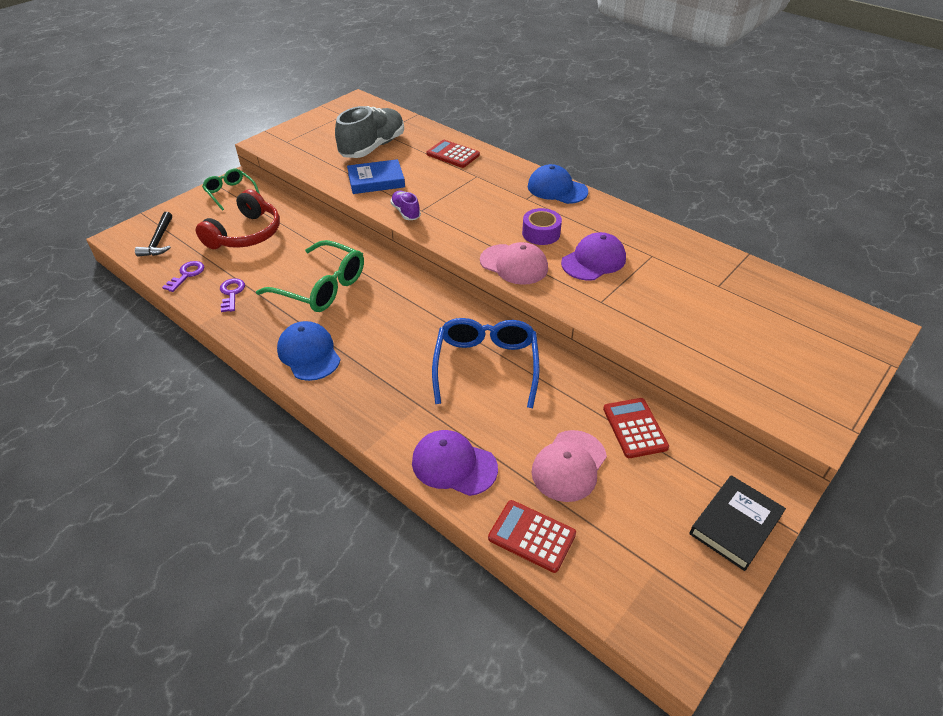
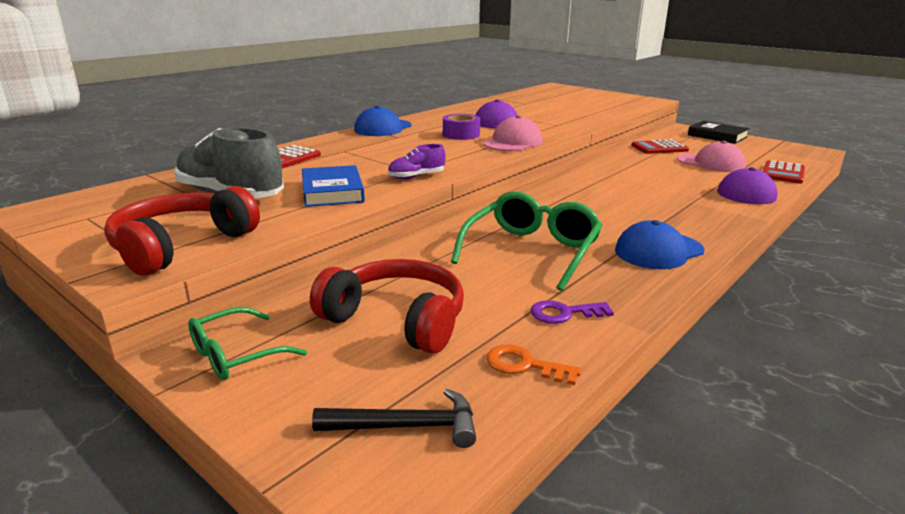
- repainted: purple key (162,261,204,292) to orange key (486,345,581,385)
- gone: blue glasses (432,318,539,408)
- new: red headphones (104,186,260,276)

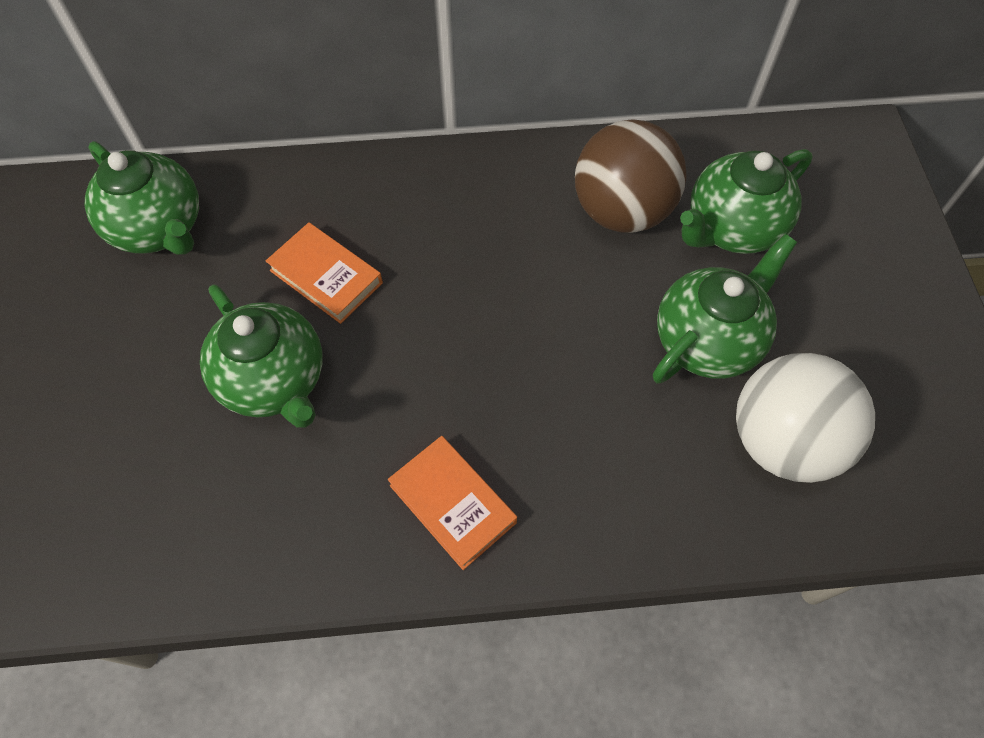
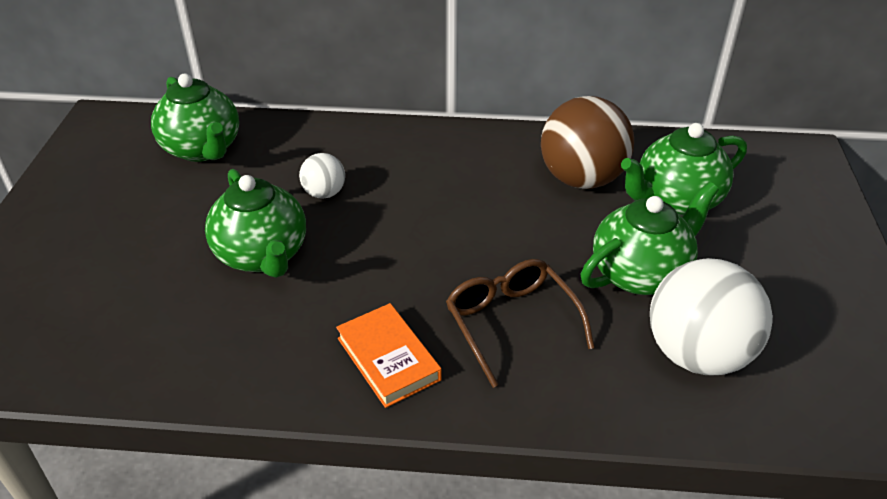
- swapped: orange book (266,222,383,324) to white ball (299,153,345,199)
- new: brown glasses (446,259,595,388)

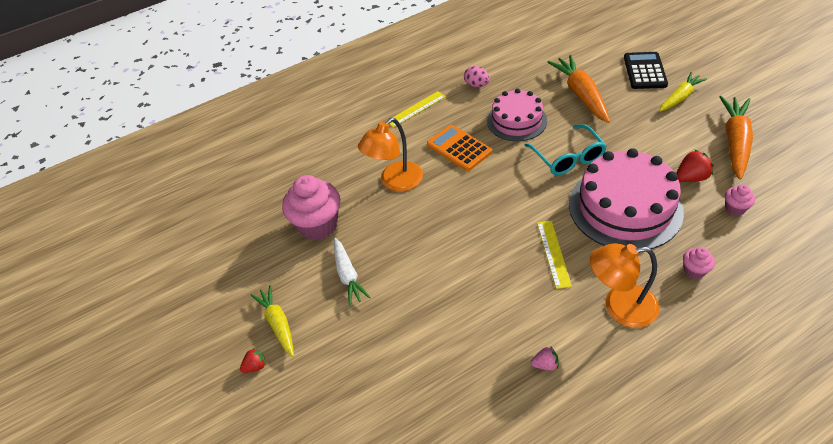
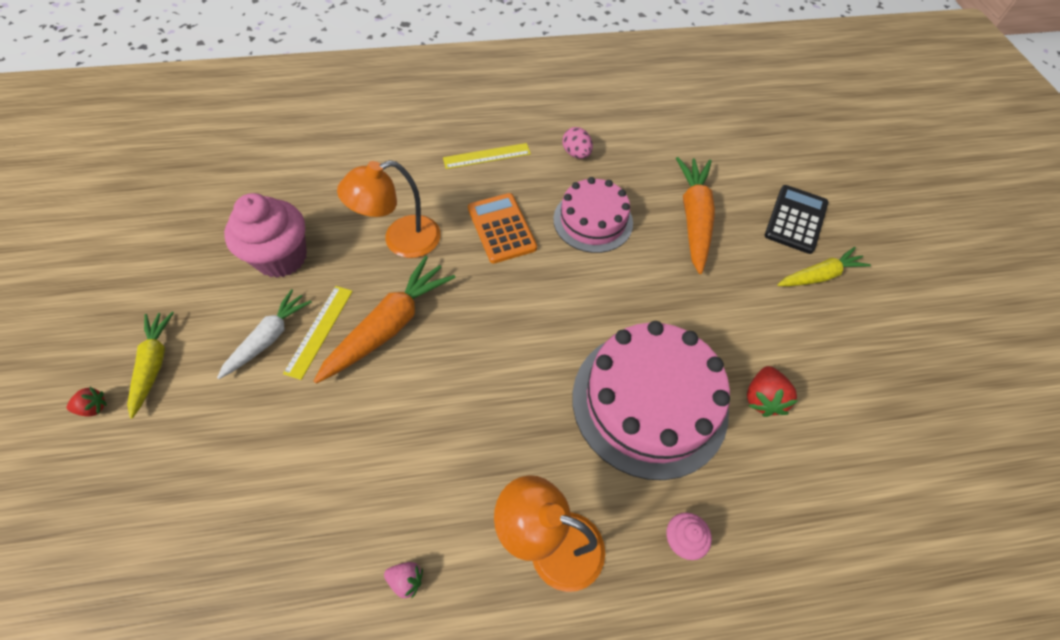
- shifted: orange carrot (720,96,753,180) to (314,256,456,384)
- gone: turquoise glasses (524,124,607,175)
- rotated: red strawberry (677,149,714,182) = (747,366,798,417) 105 degrees clockwise
- gone: pink cupcake (725,184,755,216)
- shifted: yellow ruler (537,221,572,289) to (283,286,353,380)
- rotated: white carrot (334,238,370,306) = (217,289,312,379) 150 degrees counterclockwise

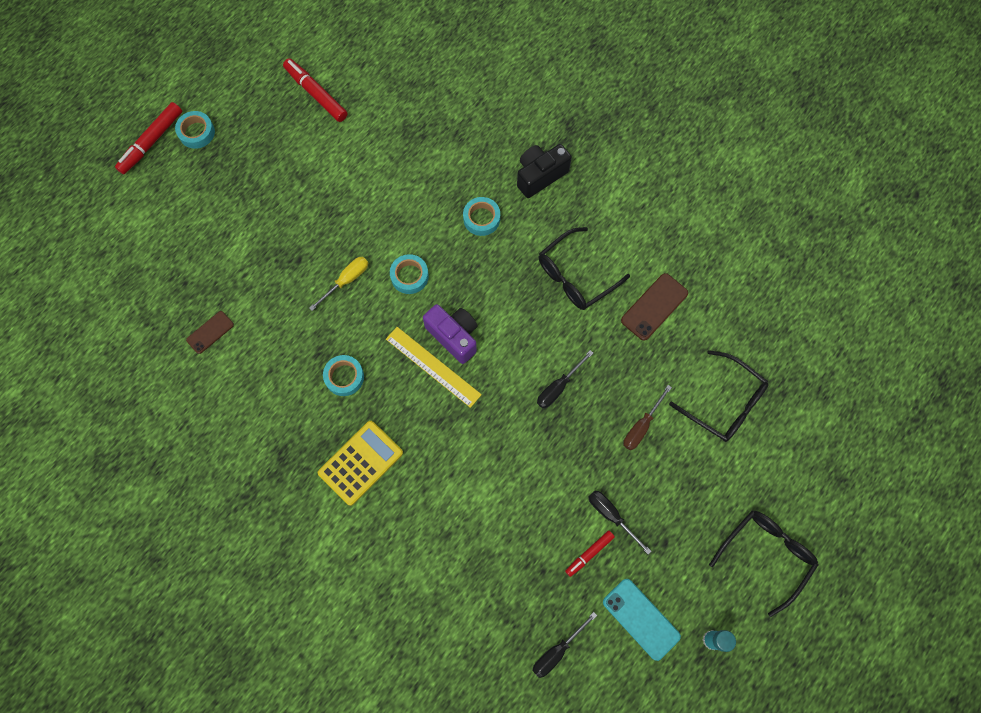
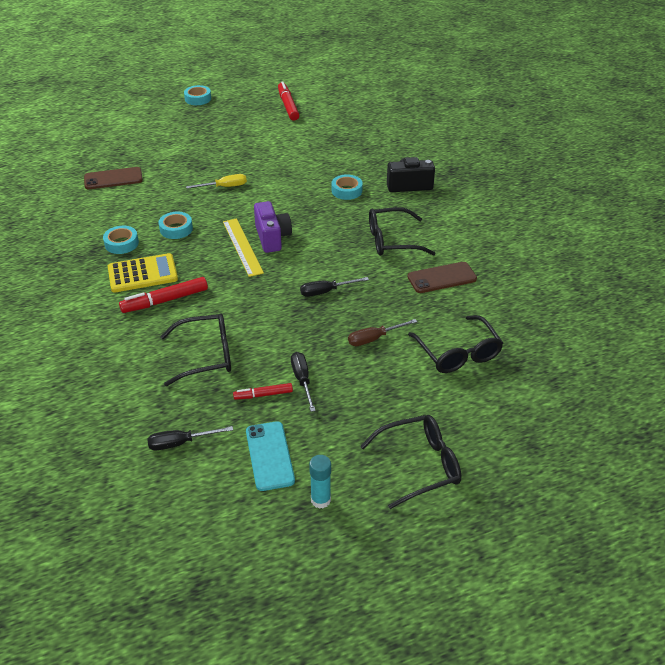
- shifted: red marker (115,102,182,174) to (119,277,208,313)
- shifted: turquoise tape (390,254,429,294) to (103,226,139,254)
- scaled: brown phone (186,311,234,354) = (84,167,143,189) x1.56
- new: black glasses (160,314,231,386)

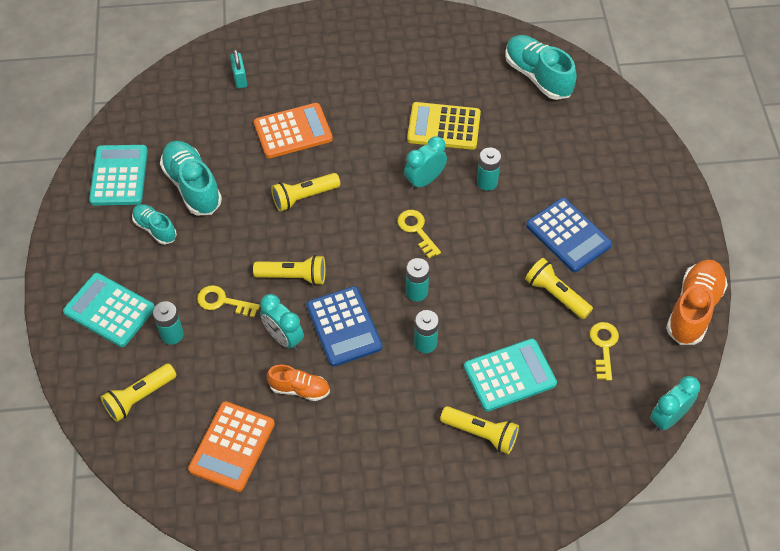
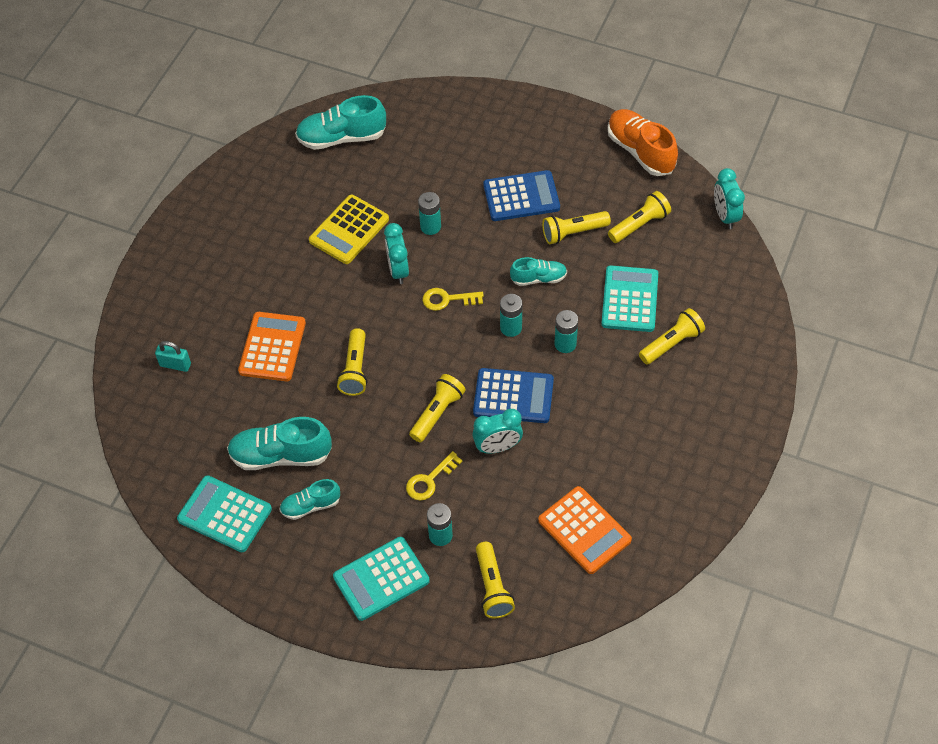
- swapped: yellow key (590,322,619,381) to yellow flashlight (608,191,671,243)
- gone: orange shoe (267,365,330,401)
- new: turquoise shoe (510,257,567,286)

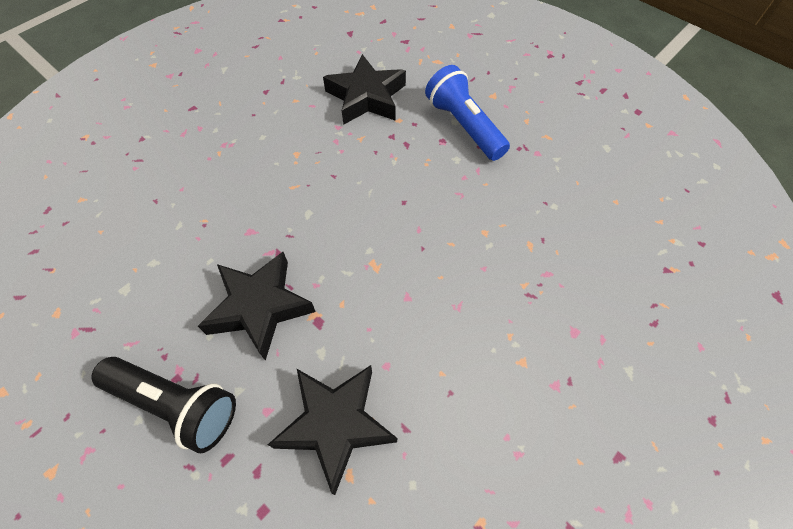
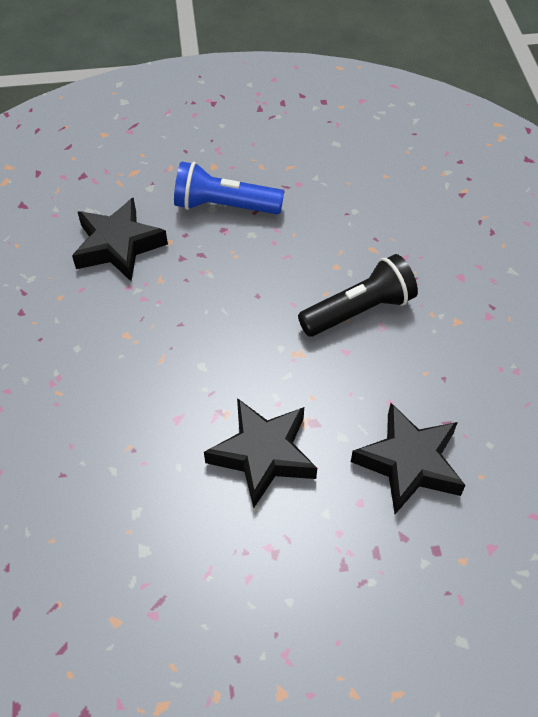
- shifted: black flashlight (91,357,236,453) to (298,254,418,337)

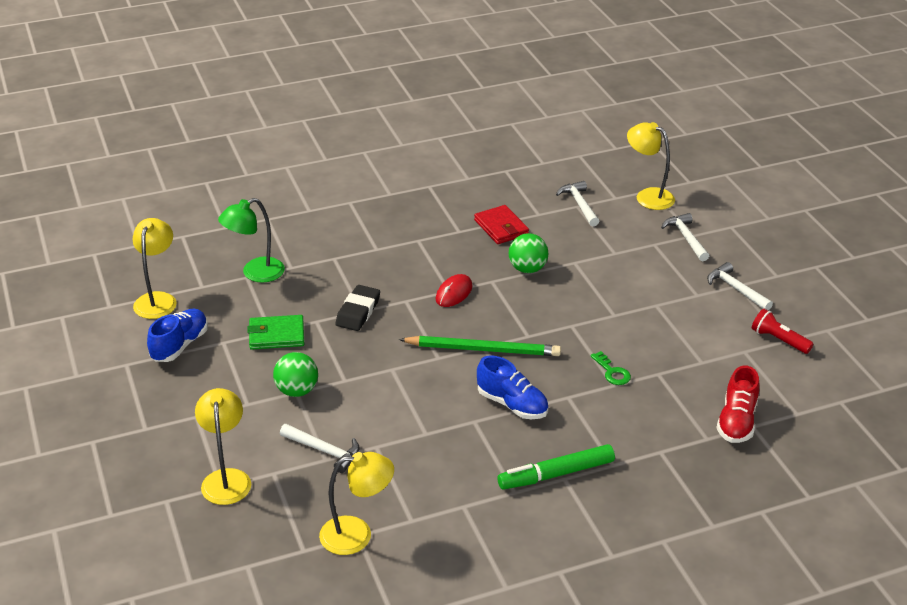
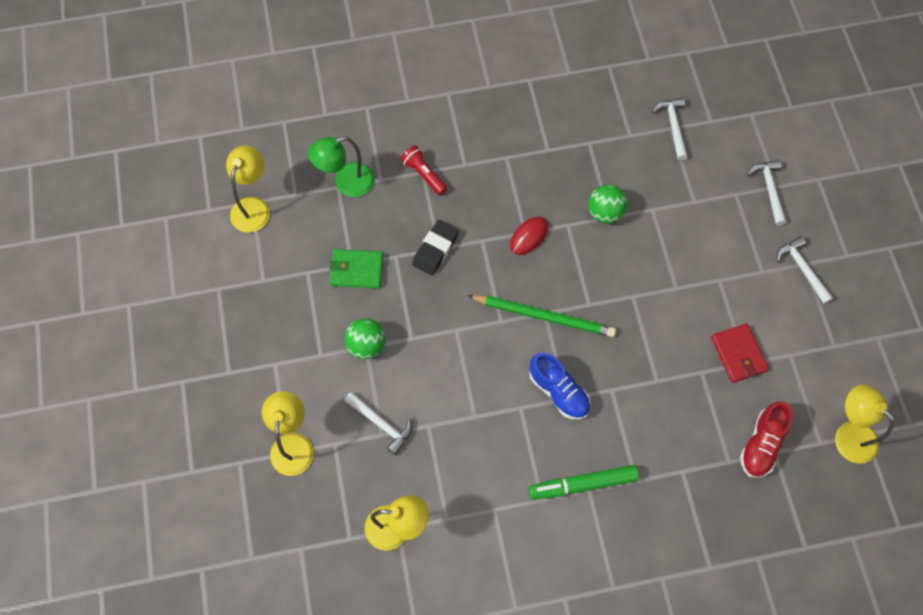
- shifted: yellow lamp (627,122,675,210) to (835,385,894,464)
- shifted: red wallet (474,205,529,244) to (711,324,769,383)
- gone: blue shoe (147,308,208,362)
- shifted: red flashlight (752,309,813,354) to (401,145,447,195)
- gone: green key (590,351,631,385)

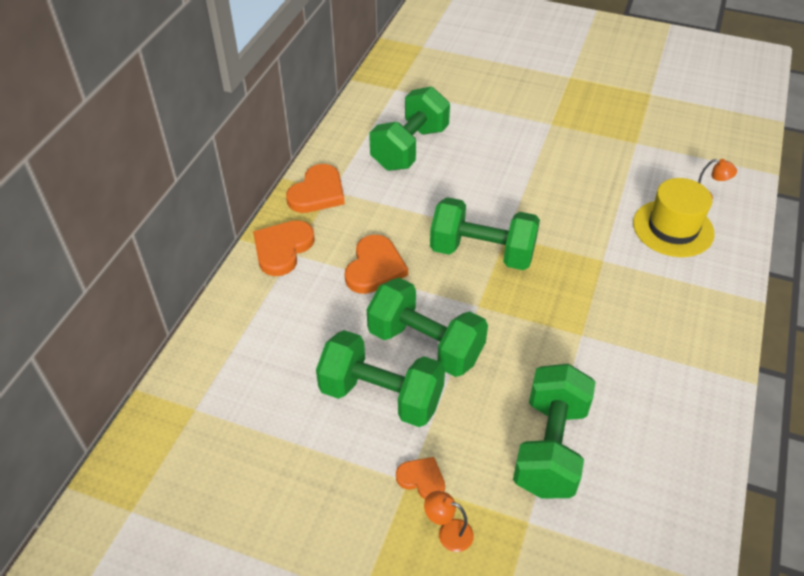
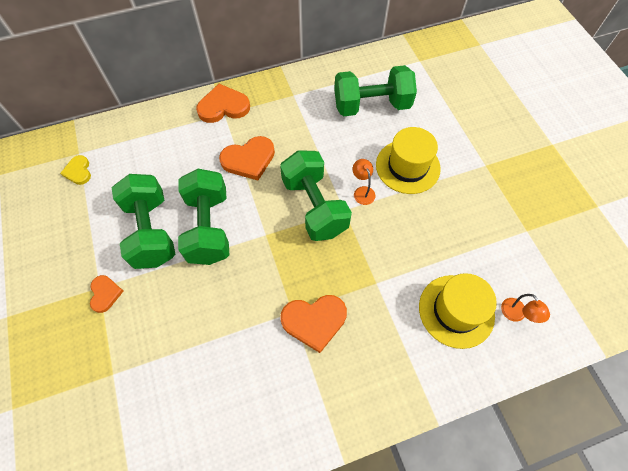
- shifted: orange heart (286,164,345,213) to (280,295,347,353)
- gone: green dumbbell (513,364,596,499)
- shifted: orange lamp (424,491,474,552) to (353,159,375,205)
- new: yellow hat (376,127,441,194)
- new: yellow heart (60,155,91,185)

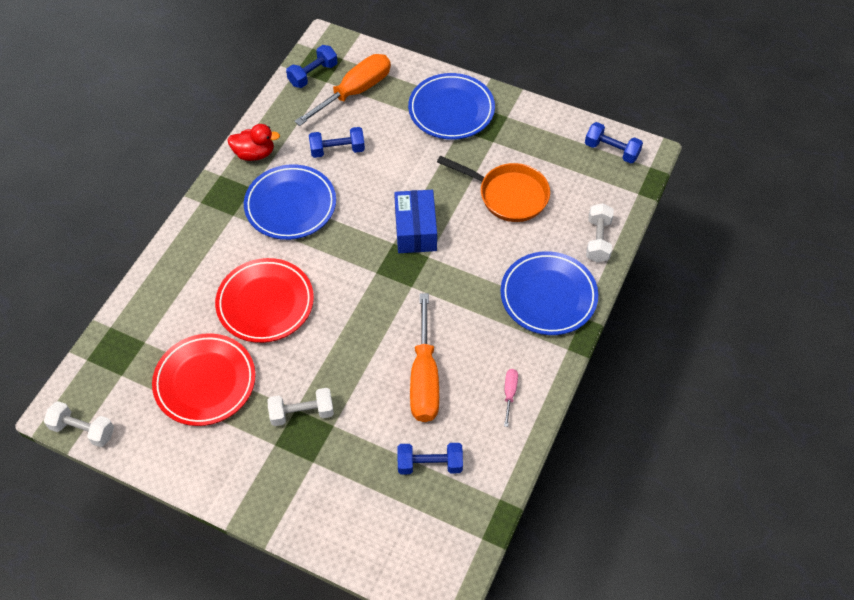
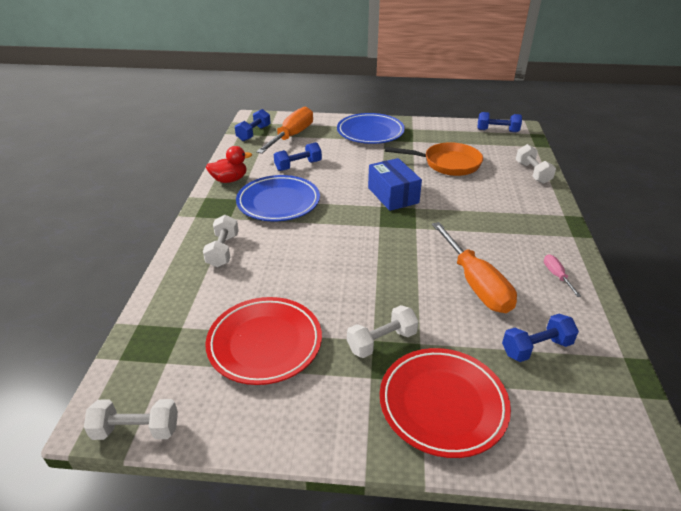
- gone: blue plate (500,251,598,335)
- shifted: red plate (215,258,314,343) to (380,348,511,458)
- new: white dumbbell (203,215,239,267)

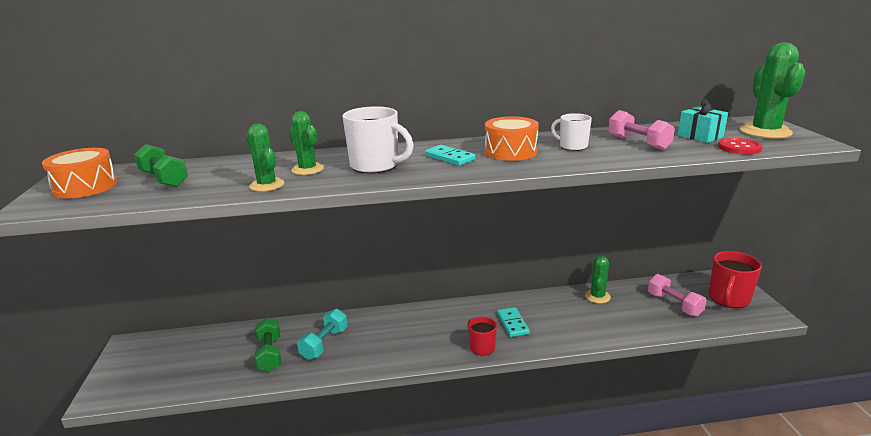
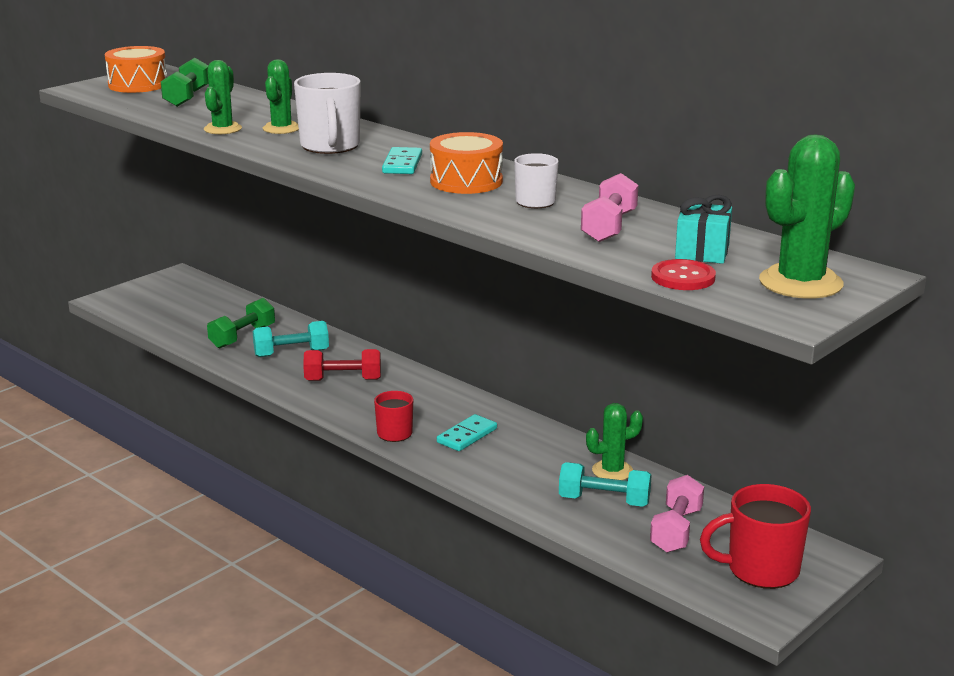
- new: red dumbbell (303,349,381,381)
- new: turquoise dumbbell (559,462,652,507)

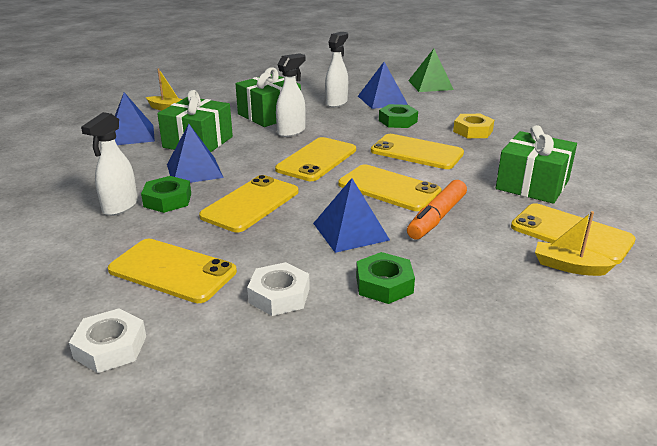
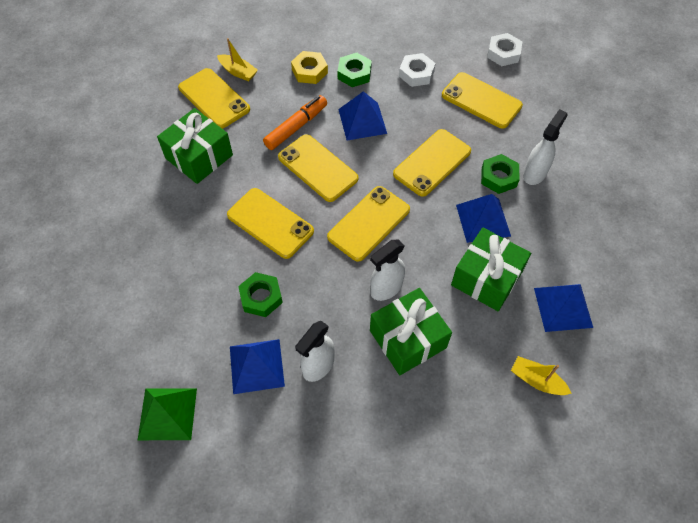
- shifted: yellow nut (453,114,494,138) to (291,51,328,84)

